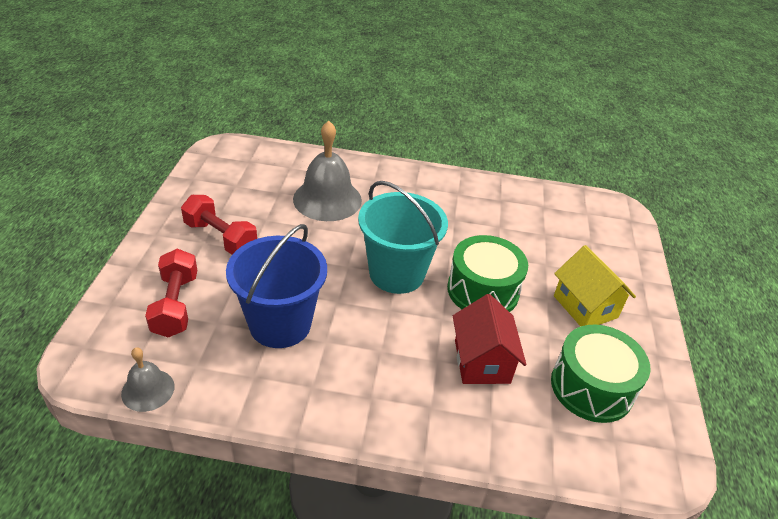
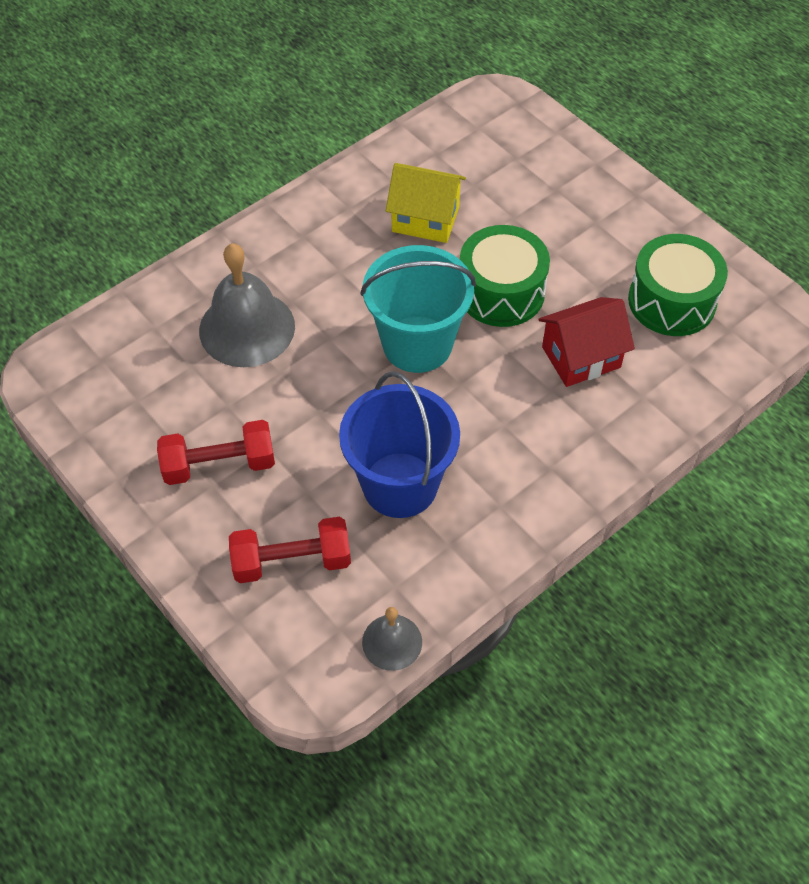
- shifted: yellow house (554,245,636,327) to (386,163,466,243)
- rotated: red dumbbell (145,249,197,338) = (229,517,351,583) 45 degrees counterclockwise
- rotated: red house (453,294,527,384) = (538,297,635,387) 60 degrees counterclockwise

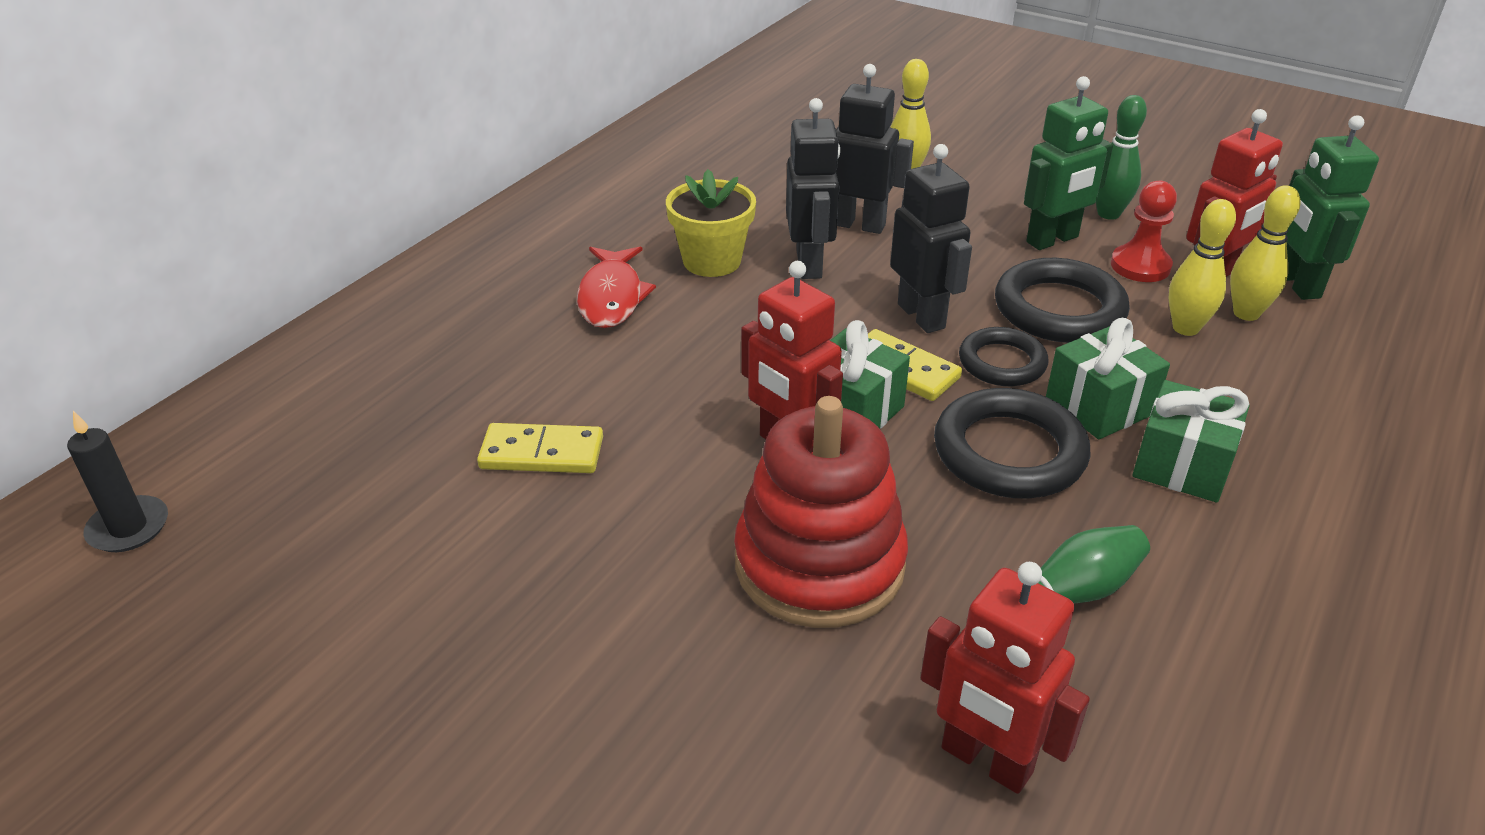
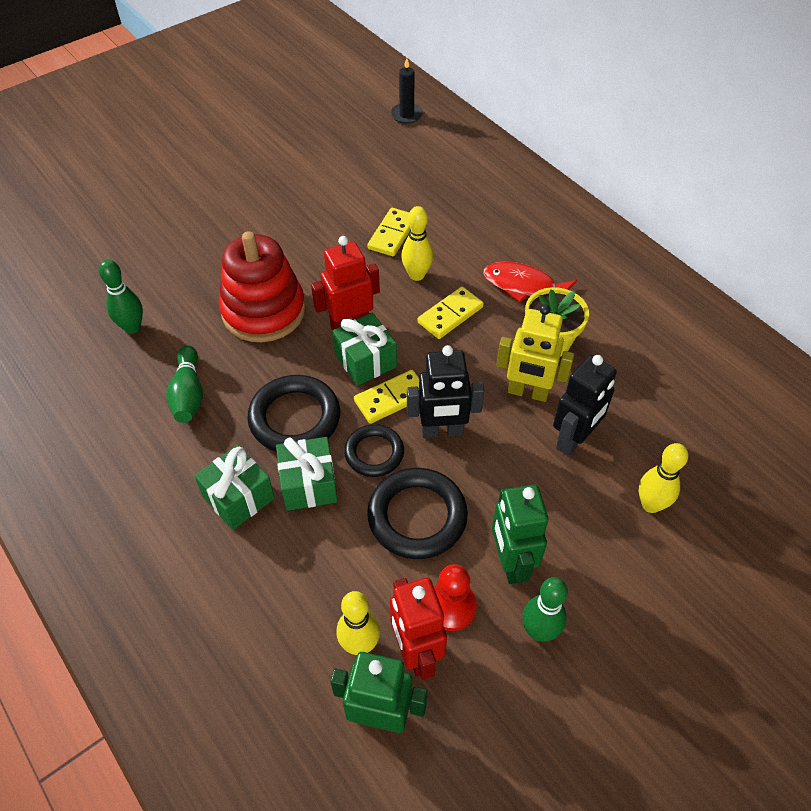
- repainted: black robot (786,98,840,279) to yellow robot (496,304,574,402)
- shifted: yellow bowling pin (1169,199,1236,336) to (401,206,433,281)
- swapped: red robot (921,562,1090,794) to green bowling pin (99,259,143,334)
- new: yellow domino (418,287,484,339)

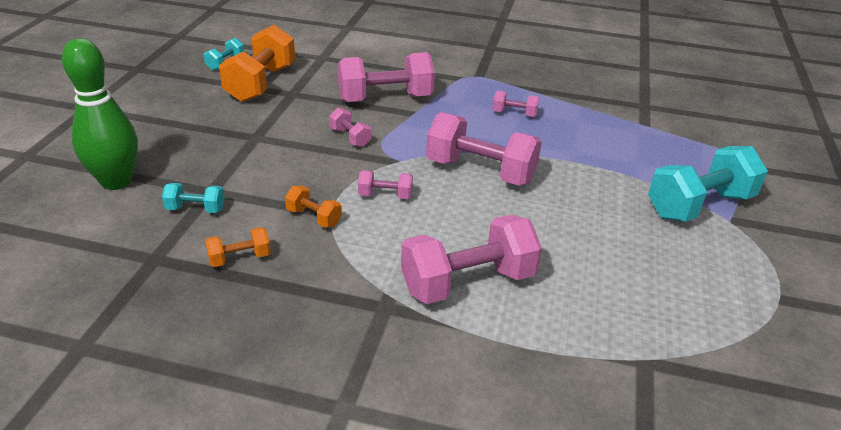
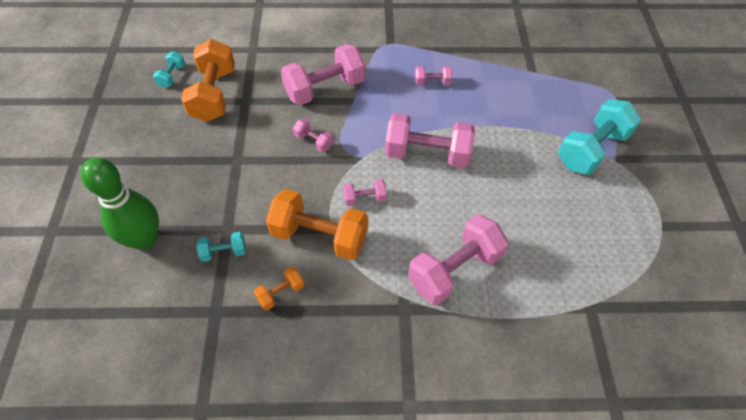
- scaled: orange dumbbell (285,186,342,228) = (266,189,368,260) x2.10

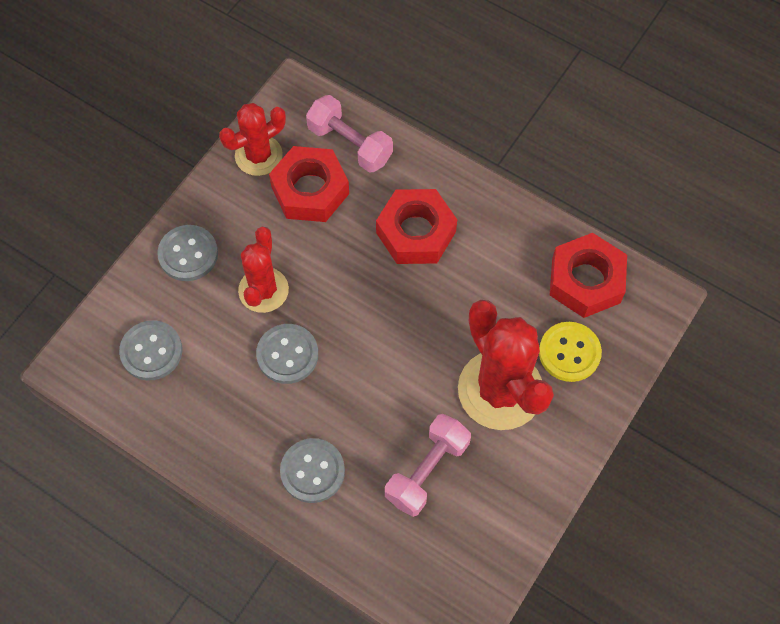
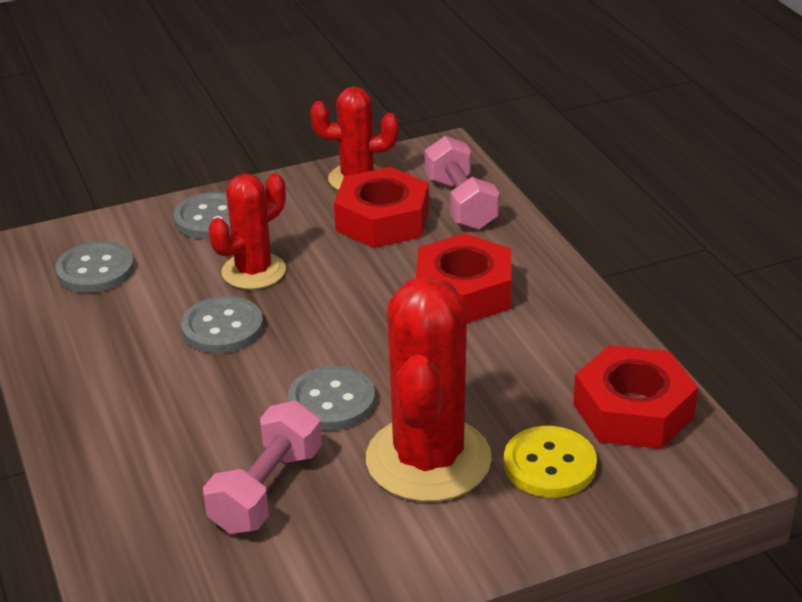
- rotated: pink dumbbell (385,414,471,517) = (203,401,322,534) 45 degrees counterclockwise
- shifted: grey button (280,438,345,503) to (288,366,375,431)

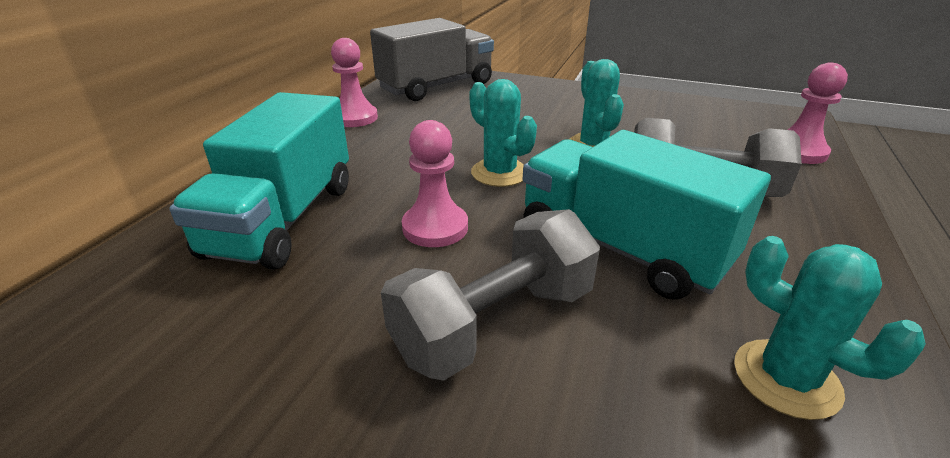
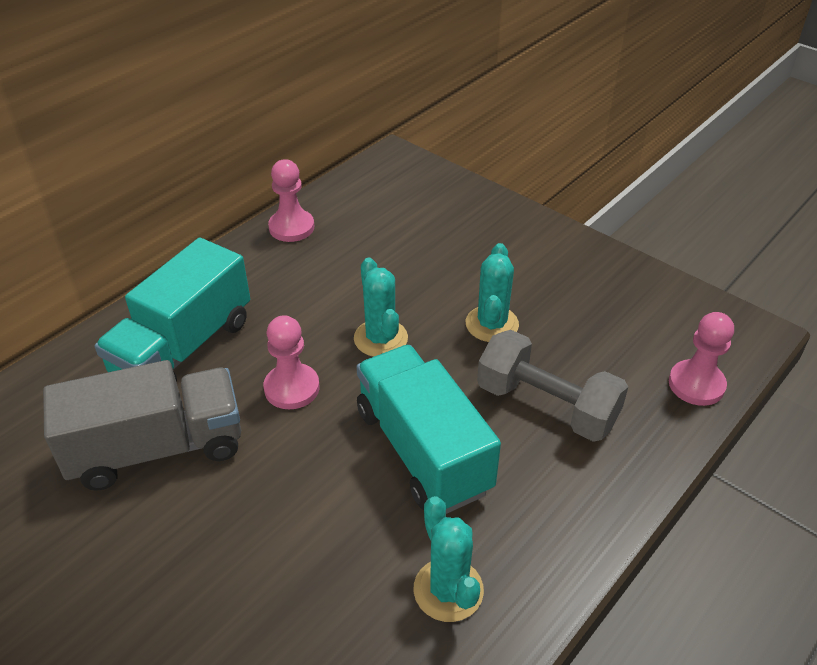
- shifted: grey truck (370,18,494,101) to (43,360,241,491)
- gone: grey dumbbell (381,209,600,381)

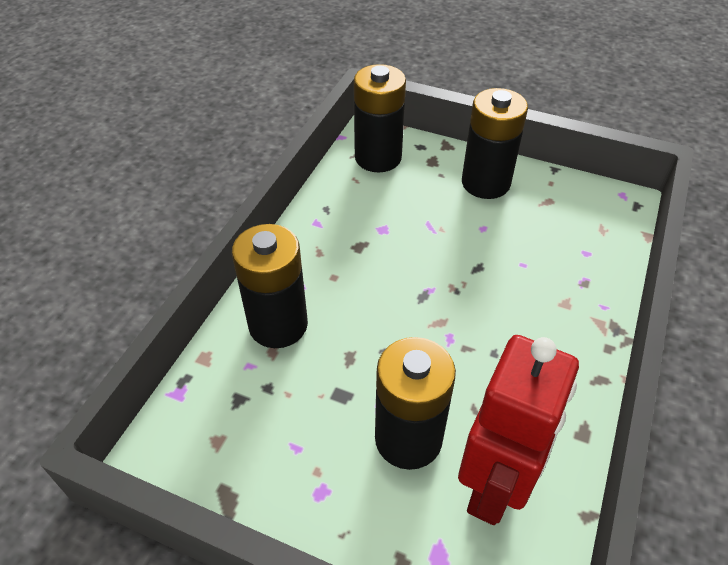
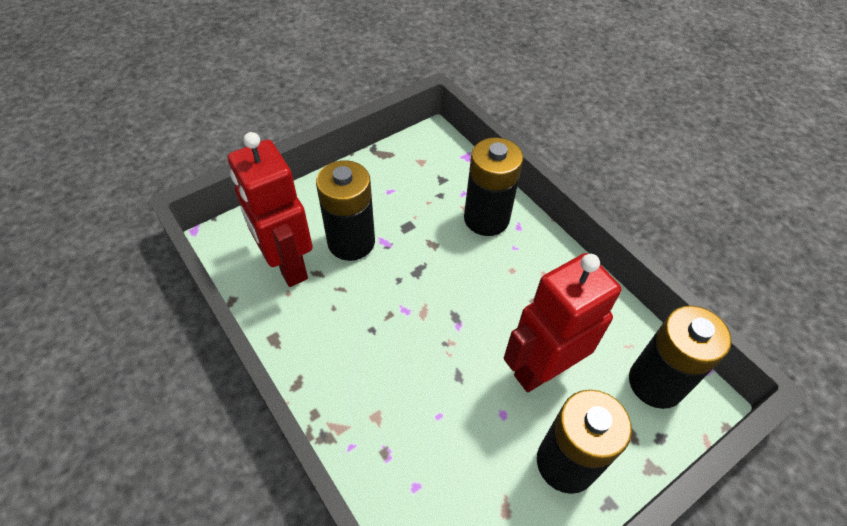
- new: red robot (504,253,621,392)

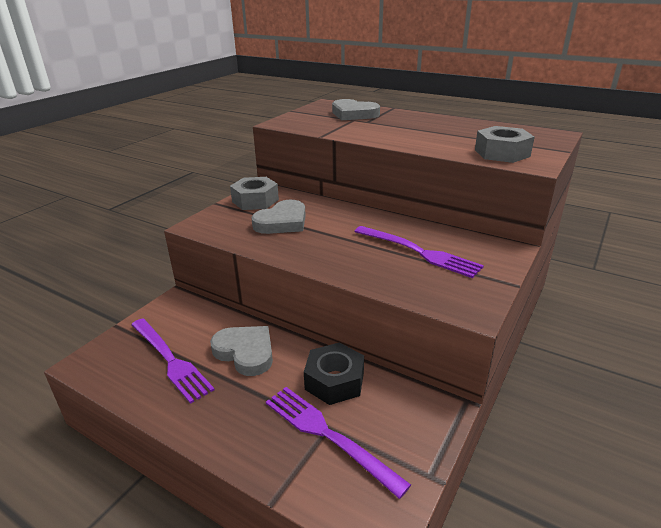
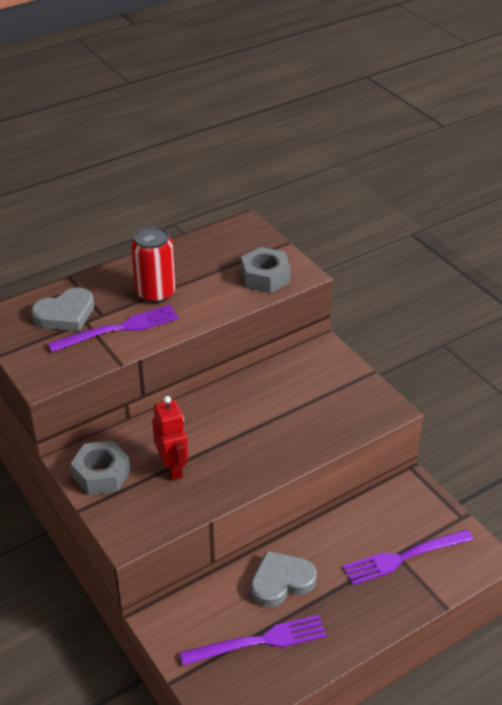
- swapped: grey heart (251,200,306,234) to red robot (152,396,188,480)
- shifted: purple fork (354,226,484,278) to (48,305,179,352)
- gone: black nut (304,342,364,405)
- new: red can (131,226,176,303)

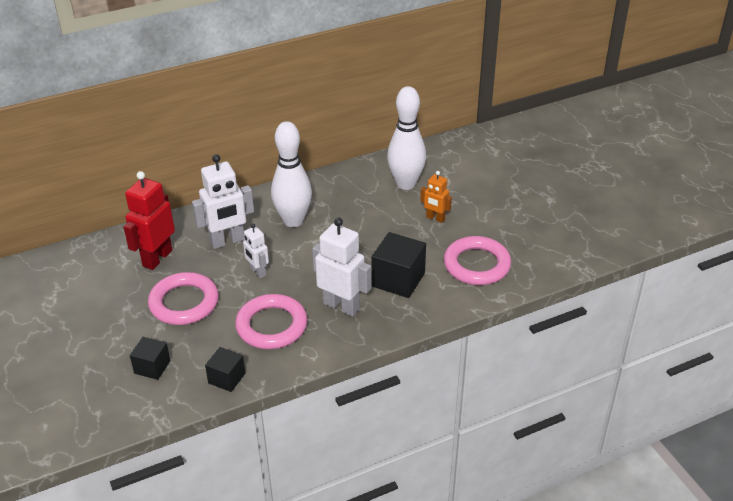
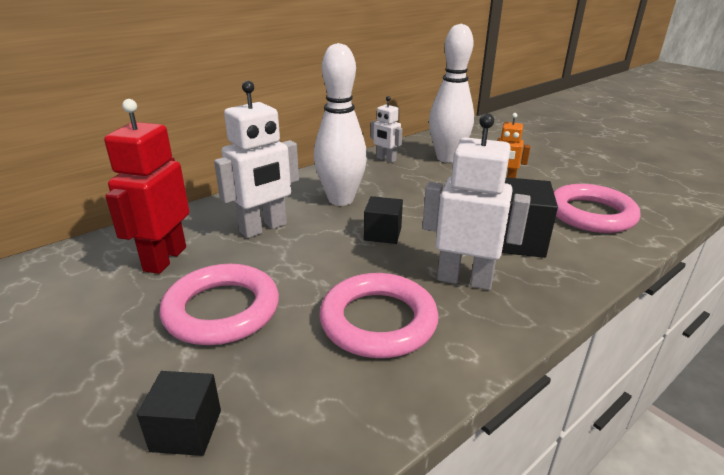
- shifted: white robot (243,223,269,278) to (371,96,403,163)
- shifted: black cube (205,347,245,392) to (364,196,403,244)

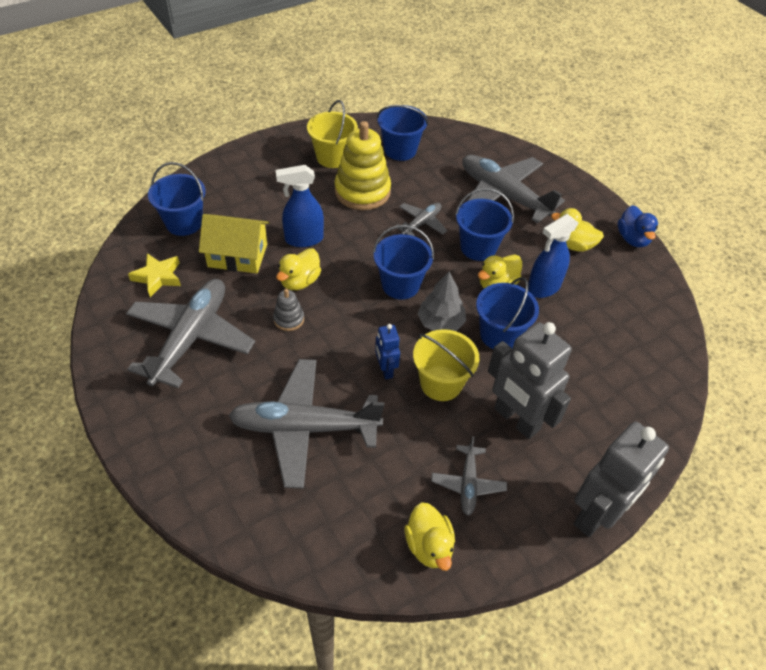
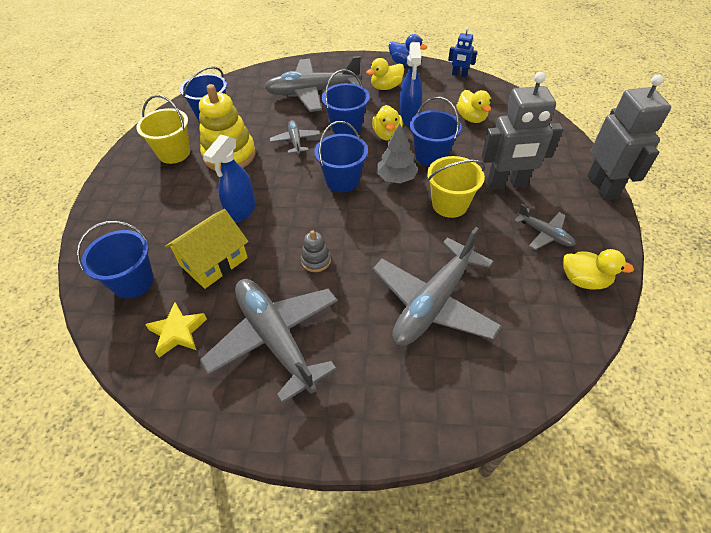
- shifted: yellow duck (276,248,321,290) to (456,90,491,123)
- shifted: blue robot (375,324,400,379) to (448,27,477,78)

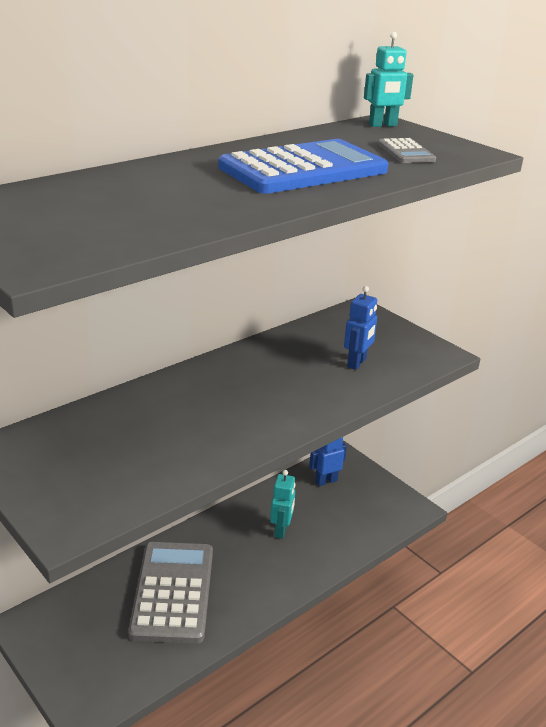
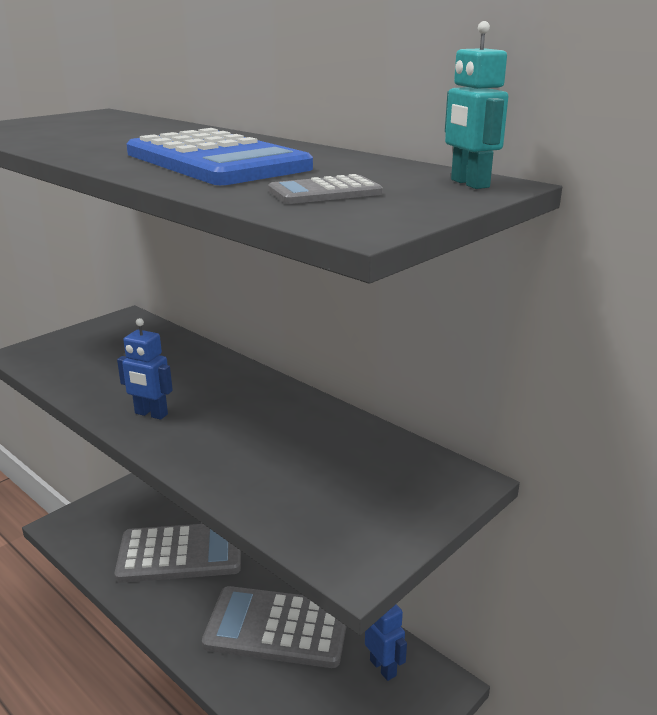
- shifted: blue robot (344,286,377,370) to (117,318,173,420)
- swapped: turquoise robot (270,470,296,539) to grey calculator (202,586,347,668)

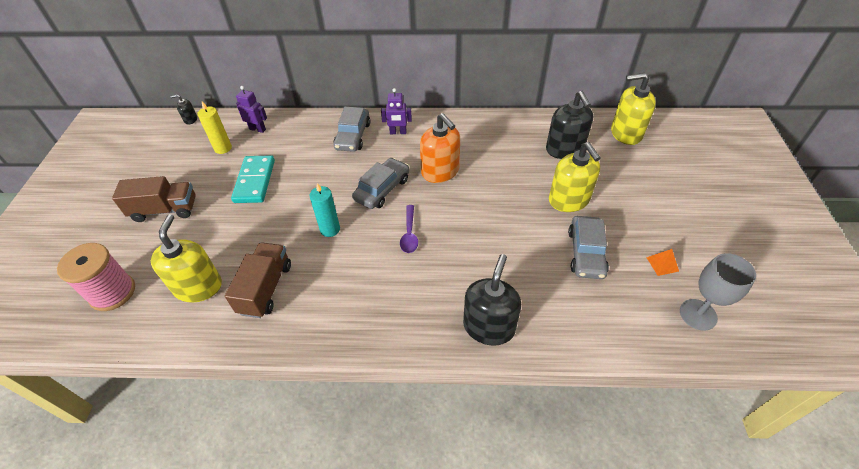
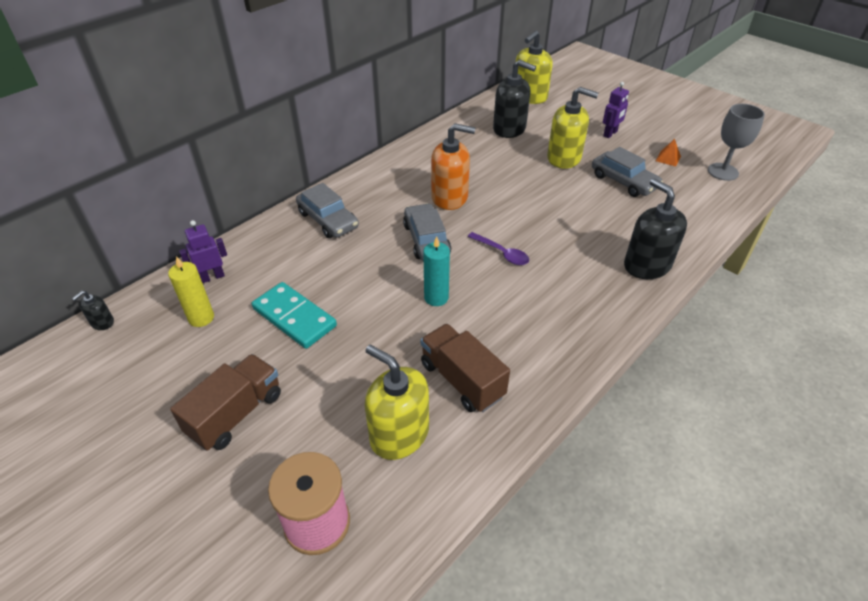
- shifted: purple robot (381,88,412,134) to (603,82,629,138)

